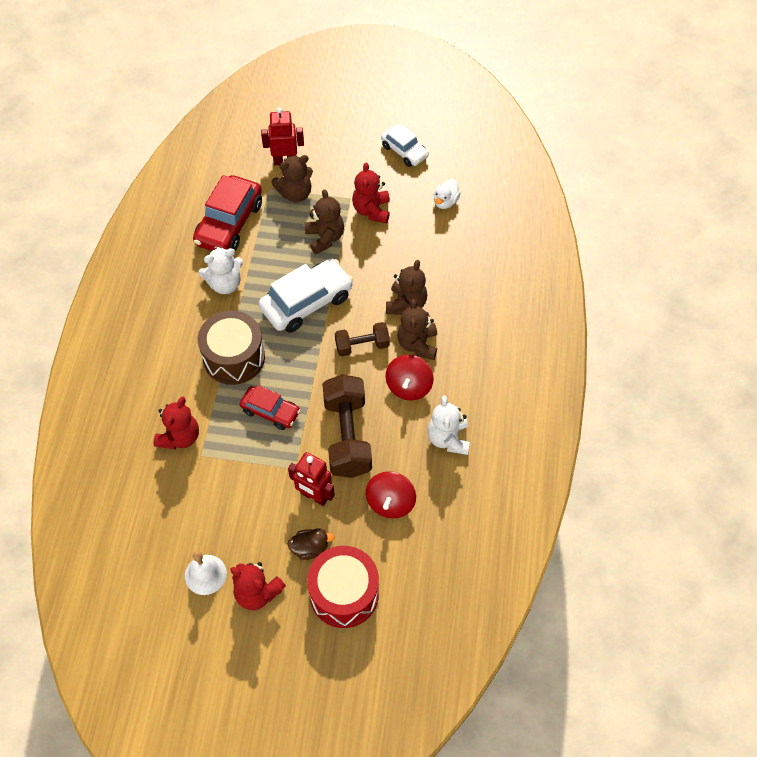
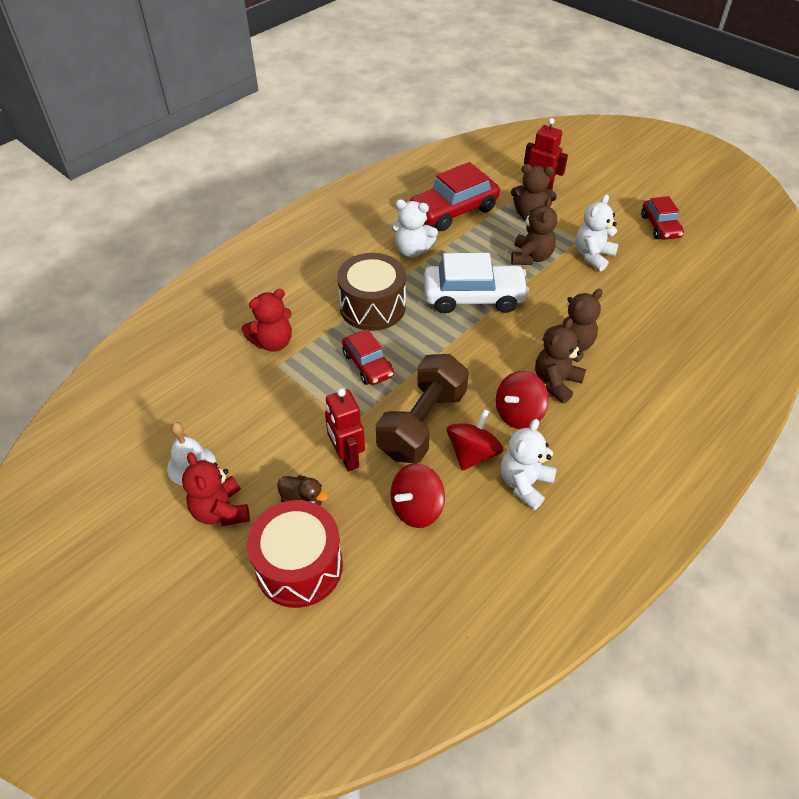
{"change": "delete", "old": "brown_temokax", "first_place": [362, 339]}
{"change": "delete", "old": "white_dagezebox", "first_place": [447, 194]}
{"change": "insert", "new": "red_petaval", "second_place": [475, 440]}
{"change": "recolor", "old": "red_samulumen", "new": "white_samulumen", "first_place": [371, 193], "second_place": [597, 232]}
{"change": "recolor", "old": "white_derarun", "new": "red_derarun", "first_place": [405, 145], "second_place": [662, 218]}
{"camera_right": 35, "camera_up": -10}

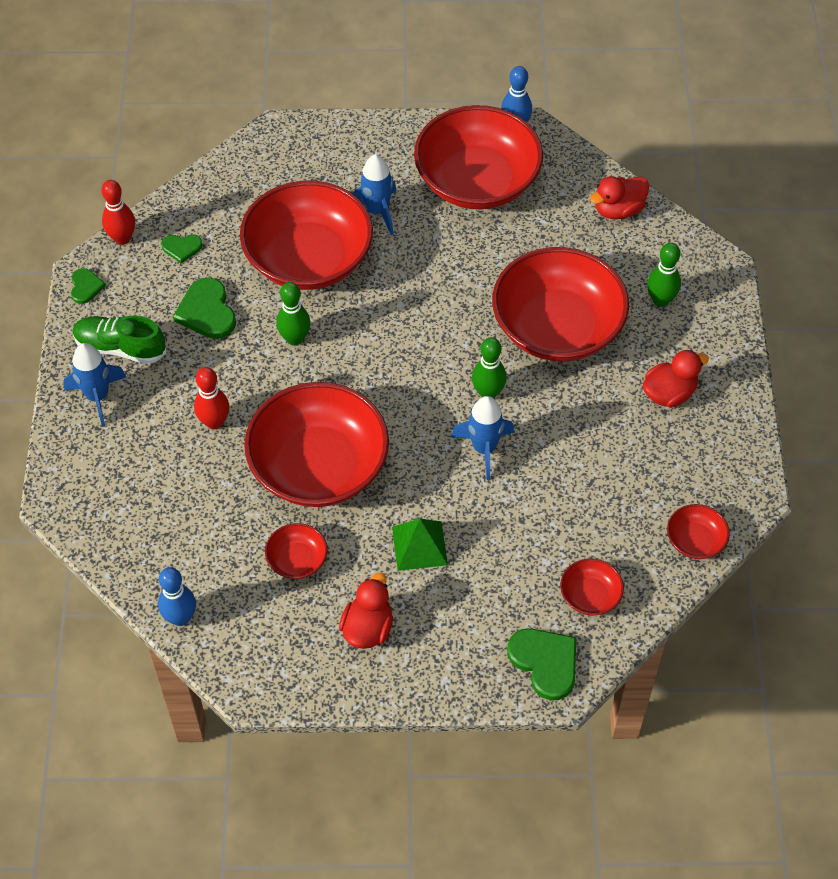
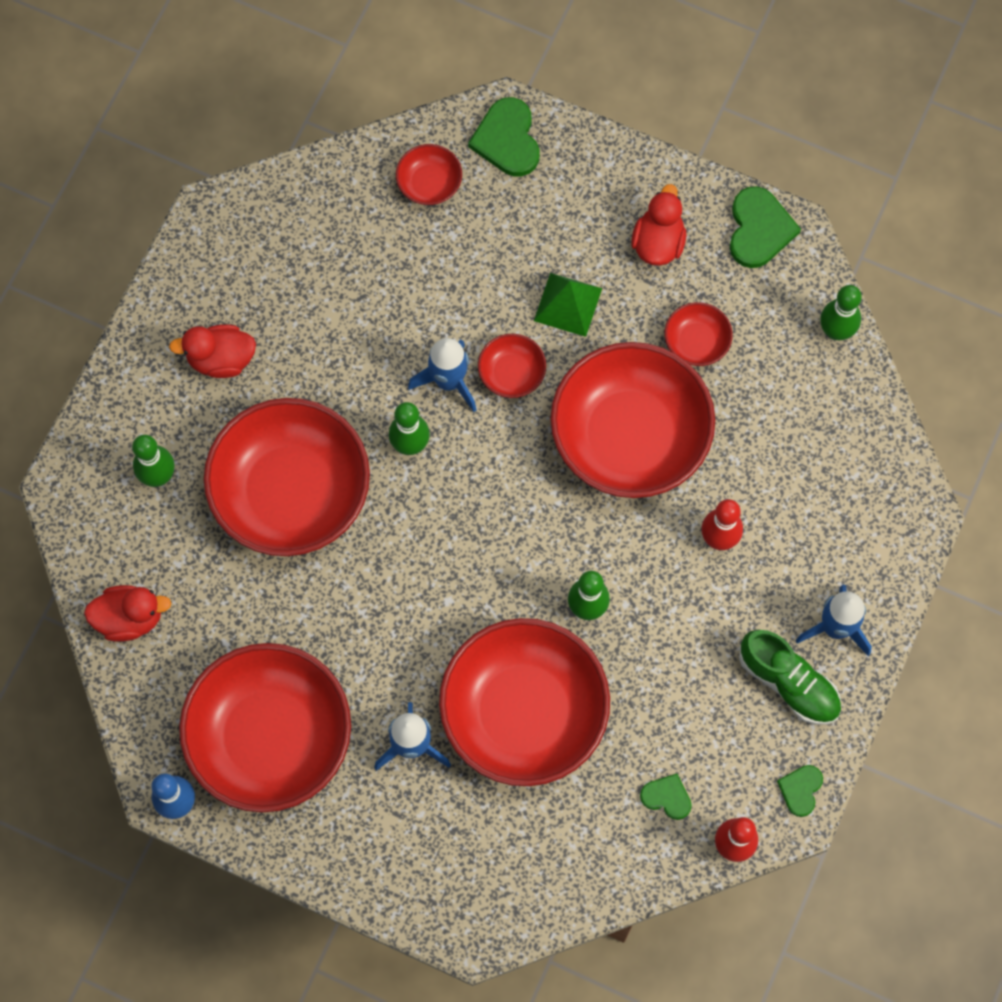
{"change": "move", "old": "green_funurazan", "first_place": [204, 308], "second_place": [765, 227]}
{"change": "move", "old": "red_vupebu", "first_place": [698, 531], "second_place": [512, 366]}
{"change": "recolor", "old": "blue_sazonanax", "new": "green_sazonanax", "first_place": [177, 596], "second_place": [841, 312]}
{"change": "rotate", "old": "red_dagezebox", "first_place": [366, 611], "second_place": [658, 225], "degrees": 150}
{"camera_right": -155, "camera_up": 15}

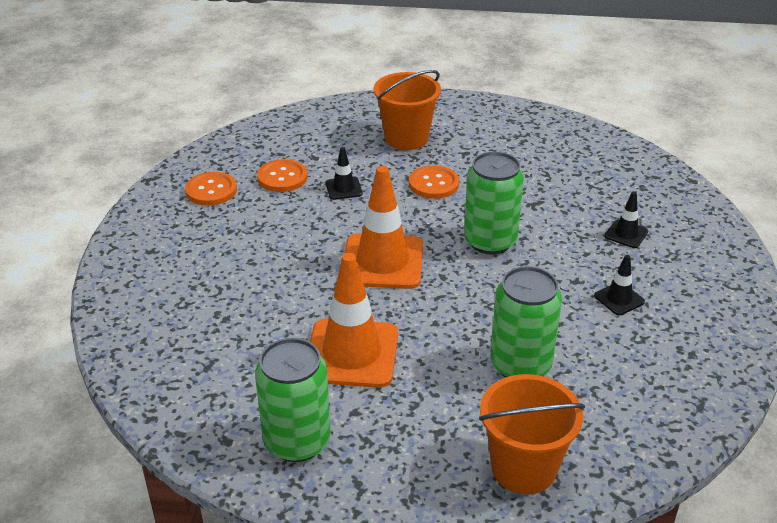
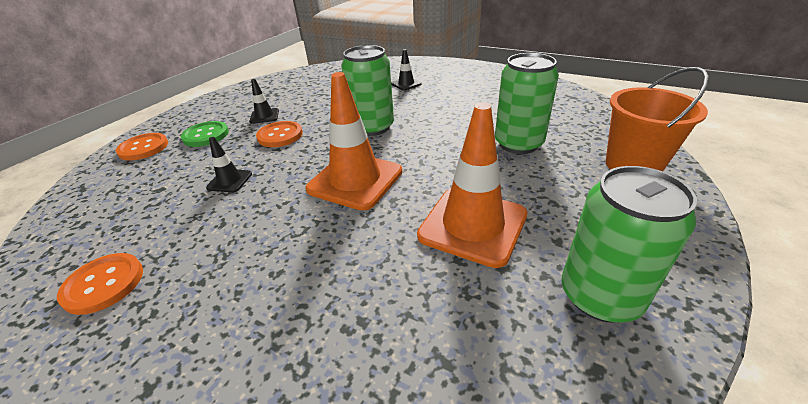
{"change": "move", "old": "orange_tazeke", "first_place": [282, 175], "second_place": [142, 147]}
{"change": "move", "old": "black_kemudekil", "first_place": [619, 285], "second_place": [264, 101]}
{"change": "replace", "old": "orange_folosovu", "new": "green_tazeke", "first_place": [407, 110], "second_place": [205, 134]}
{"camera_right": -65, "camera_up": 0}

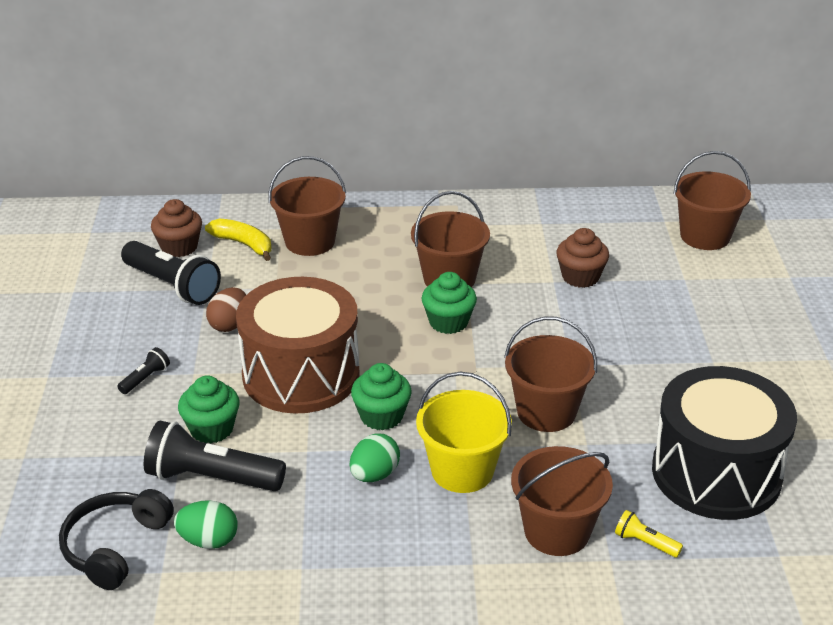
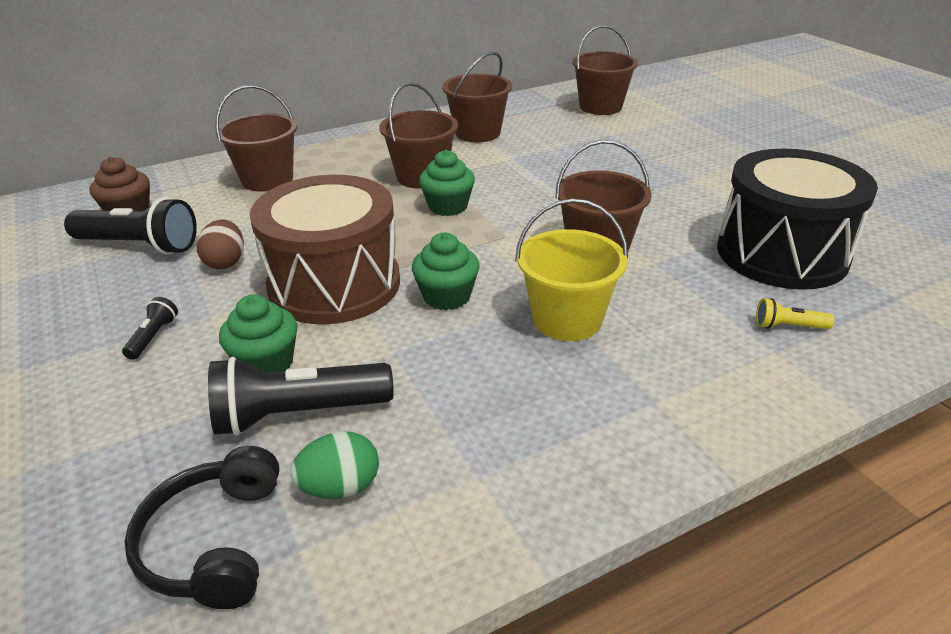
{"change": "delete", "old": "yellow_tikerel", "first_place": [238, 240]}
{"change": "delete", "old": "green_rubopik", "first_place": [375, 458]}
{"change": "delete", "old": "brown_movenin", "first_place": [582, 258]}
{"change": "move", "old": "brown_folosovu", "first_place": [562, 501], "second_place": [477, 96]}
{"camera_right": -25, "camera_up": 0}

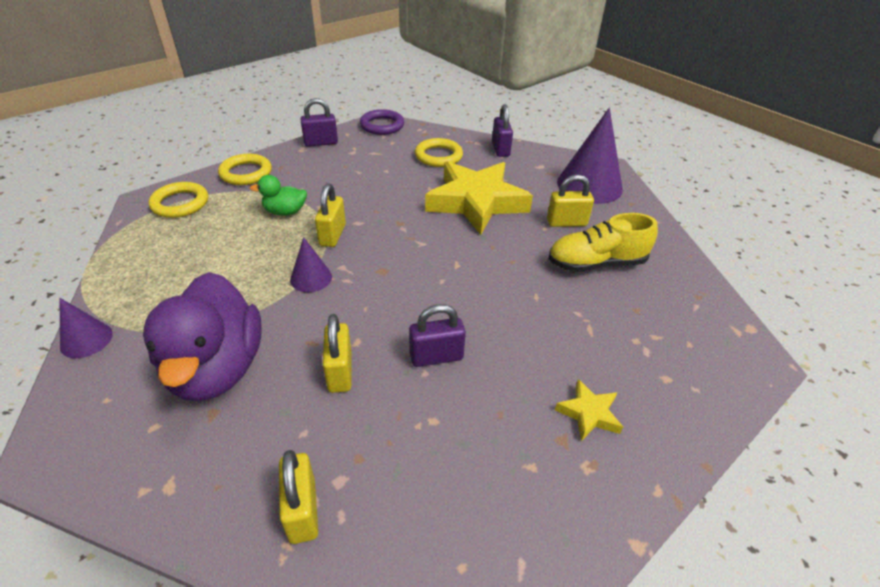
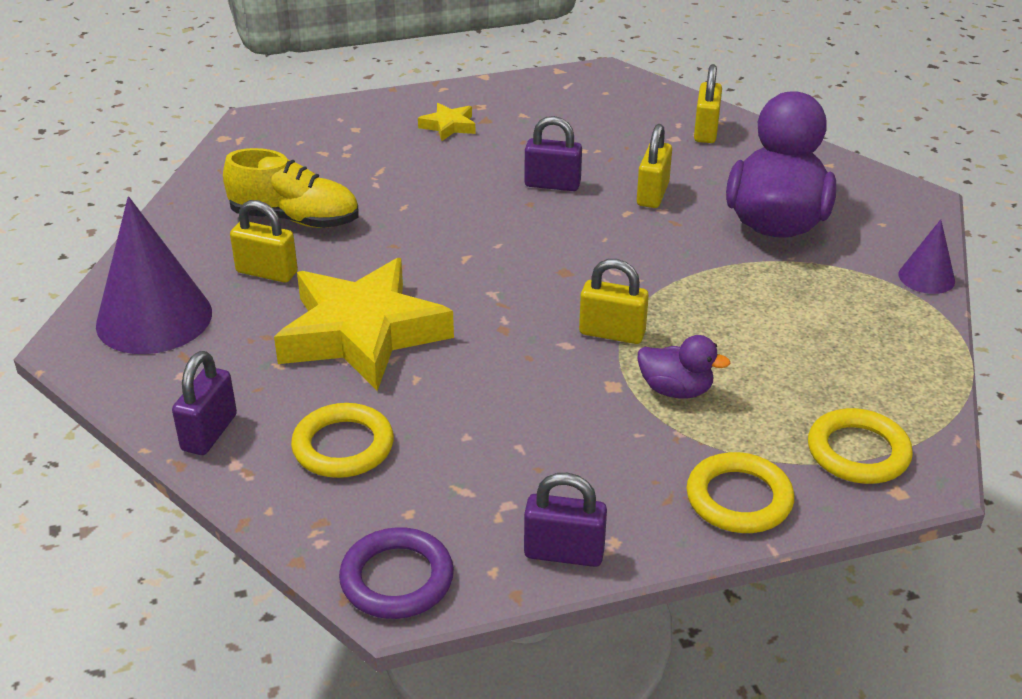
{"change": "delete", "old": "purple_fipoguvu", "first_place": [311, 264]}
{"change": "recolor", "old": "green_dagezebox", "new": "purple_dagezebox", "first_place": [278, 195], "second_place": [684, 366]}
{"change": "rotate", "old": "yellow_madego", "first_place": [330, 215], "second_place": [614, 301], "degrees": 75}
{"camera_right": -155, "camera_up": -5}

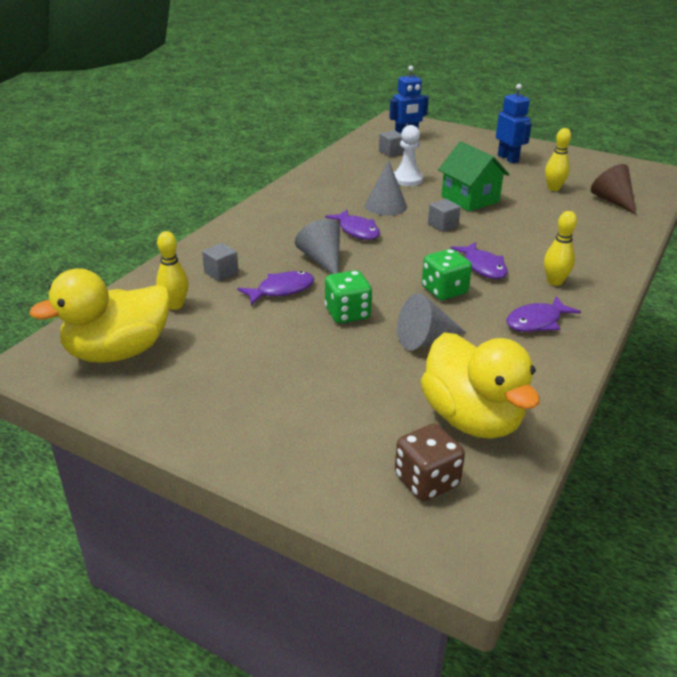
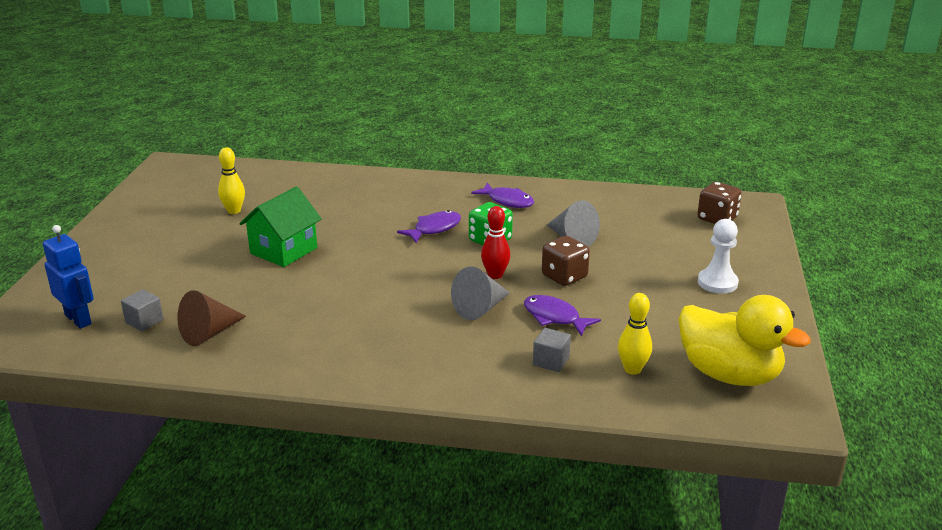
{"change": "delete", "old": "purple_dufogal", "first_place": [352, 224]}
{"change": "delete", "old": "grey_fipoguvu", "first_place": [386, 188]}
{"change": "delete", "old": "yellow_dagezebox", "first_place": [480, 385]}
{"change": "delete", "old": "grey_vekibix", "first_place": [444, 215]}
{"change": "delete", "old": "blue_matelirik", "first_place": [514, 123]}
{"change": "delete", "old": "yellow_sazonanax", "first_place": [560, 248]}
{"change": "insert", "new": "red_sazonanax", "second_place": [495, 242]}
{"change": "move", "old": "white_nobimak", "first_place": [408, 155], "second_place": [718, 256]}
{"change": "move", "old": "brown_fipoguvu", "first_place": [614, 189], "second_place": [211, 318]}
{"change": "recolor", "old": "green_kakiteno", "new": "brown_kakiteno", "first_place": [348, 296], "second_place": [566, 261]}
{"camera_right": -110, "camera_up": -5}

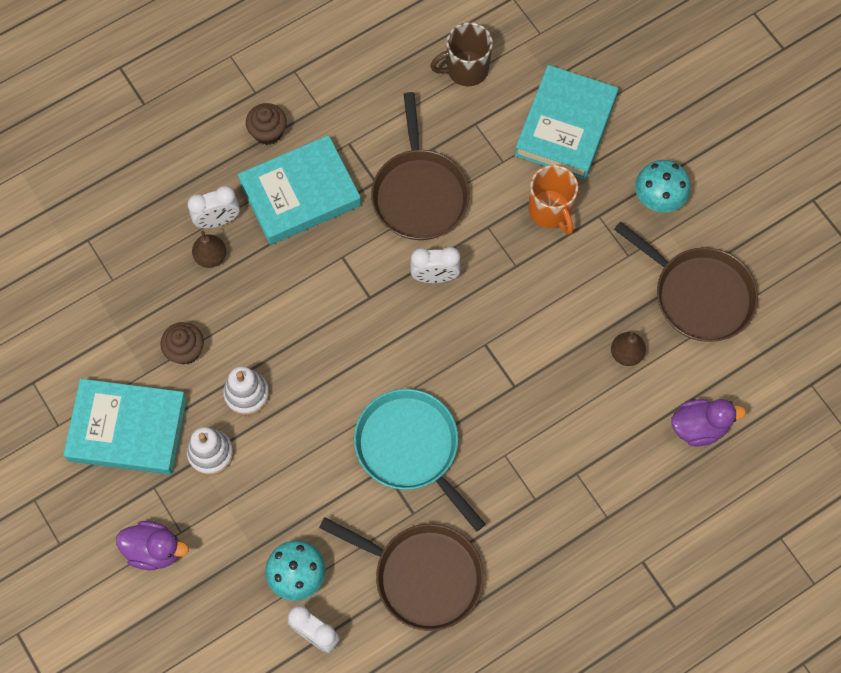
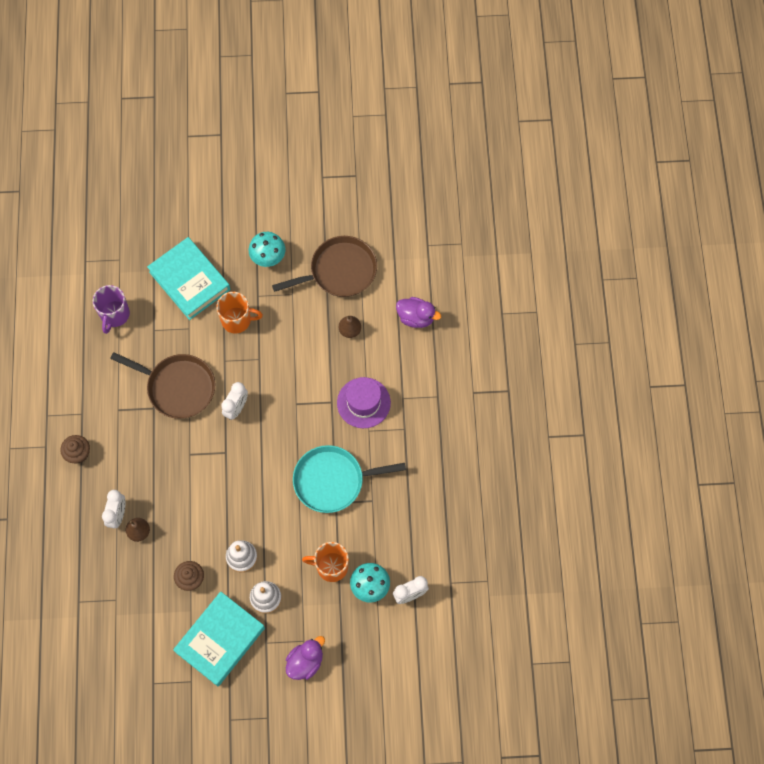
{"change": "delete", "old": "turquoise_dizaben", "first_place": [299, 190]}
{"change": "delete", "old": "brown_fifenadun", "first_place": [401, 574]}
{"change": "insert", "new": "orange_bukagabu", "second_place": [325, 562]}
{"change": "insert", "new": "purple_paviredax", "second_place": [364, 402]}
{"change": "recolor", "old": "brown_bukagabu", "new": "purple_bukagabu", "first_place": [461, 54], "second_place": [111, 309]}
{"change": "rotate", "old": "purple_dagezebox", "first_place": [708, 422], "second_place": [418, 312], "degrees": 90}
{"camera_right": -60, "camera_up": 0}

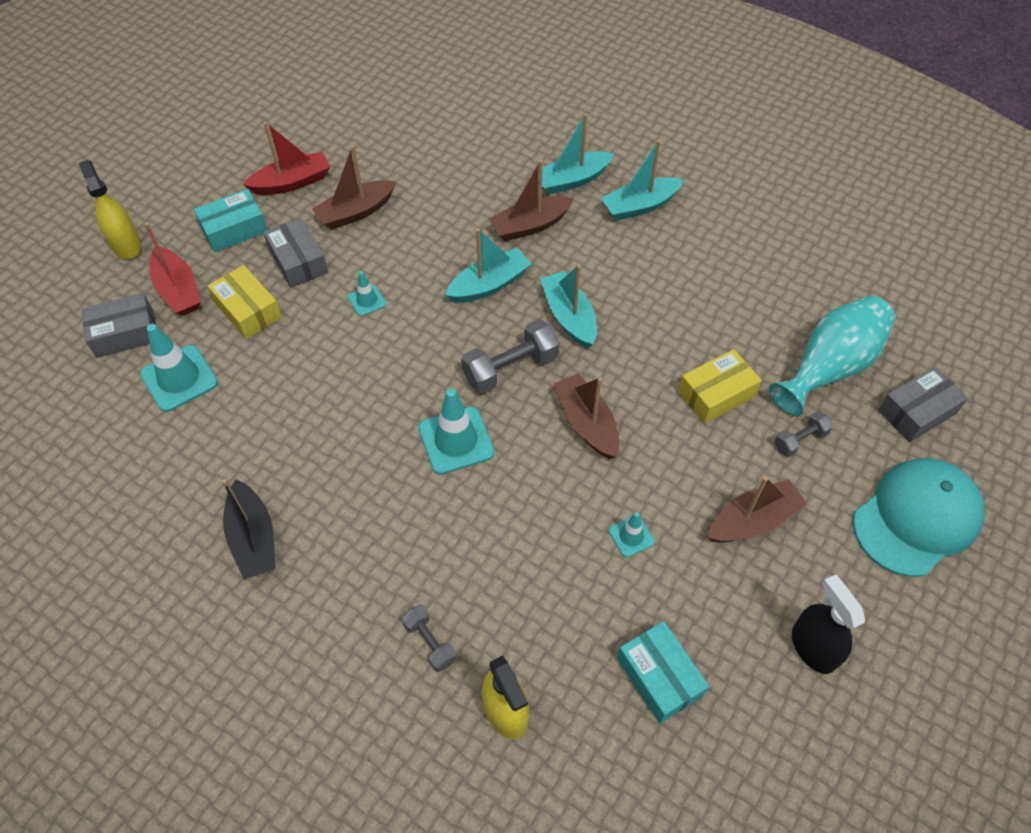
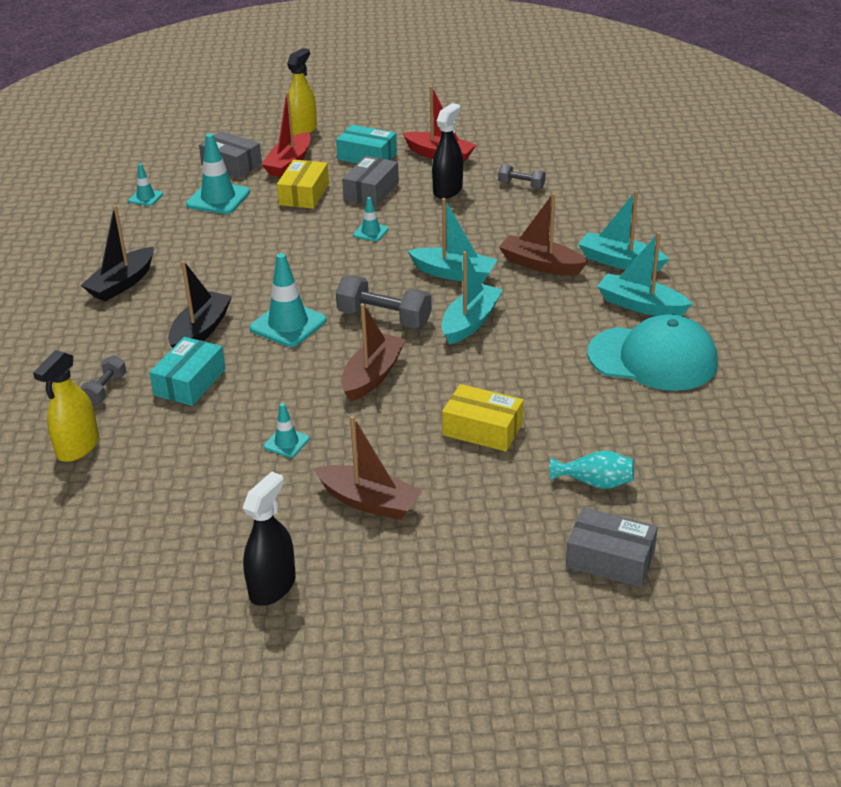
{"change": "insert", "new": "turquoise_kemudekil", "second_place": [146, 184]}
{"change": "insert", "new": "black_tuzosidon", "second_place": [200, 304]}
{"change": "move", "old": "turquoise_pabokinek", "first_place": [663, 672], "second_place": [187, 371]}
{"change": "move", "old": "grey_temokax", "first_place": [803, 434], "second_place": [522, 176]}
{"change": "move", "old": "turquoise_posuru", "first_place": [918, 517], "second_place": [652, 352]}
{"change": "replace", "old": "brown_tuzosidon", "new": "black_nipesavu", "first_place": [354, 187], "second_place": [447, 151]}
{"change": "resize", "old": "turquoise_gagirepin", "first_place": [832, 355], "second_place": [592, 469], "factor": 0.5}
{"camera_right": 55, "camera_up": -20}

